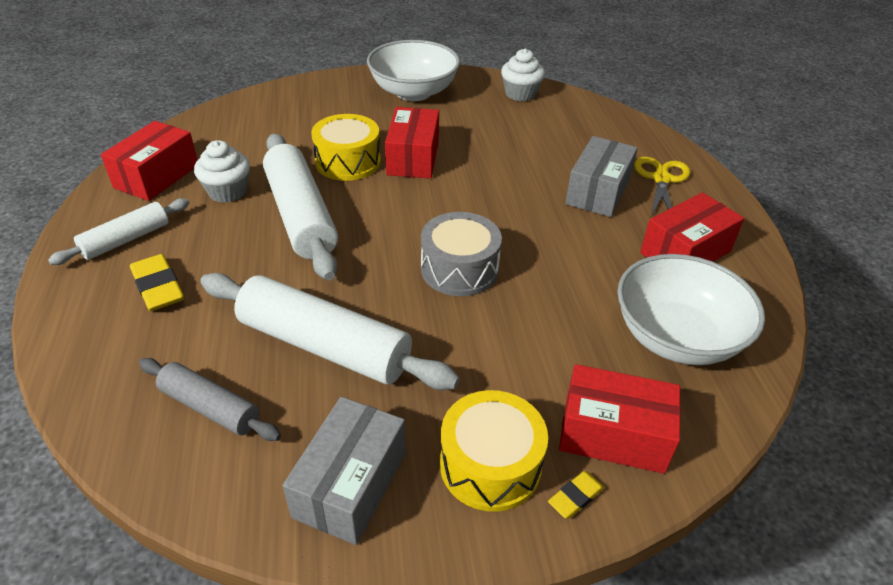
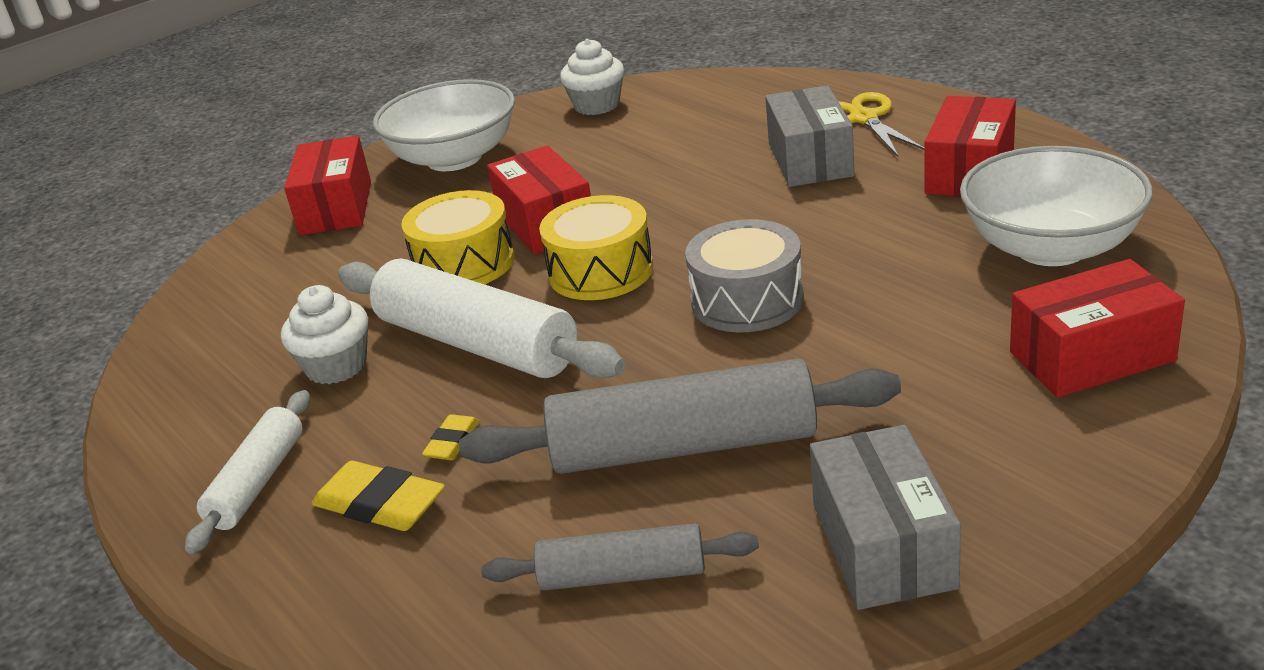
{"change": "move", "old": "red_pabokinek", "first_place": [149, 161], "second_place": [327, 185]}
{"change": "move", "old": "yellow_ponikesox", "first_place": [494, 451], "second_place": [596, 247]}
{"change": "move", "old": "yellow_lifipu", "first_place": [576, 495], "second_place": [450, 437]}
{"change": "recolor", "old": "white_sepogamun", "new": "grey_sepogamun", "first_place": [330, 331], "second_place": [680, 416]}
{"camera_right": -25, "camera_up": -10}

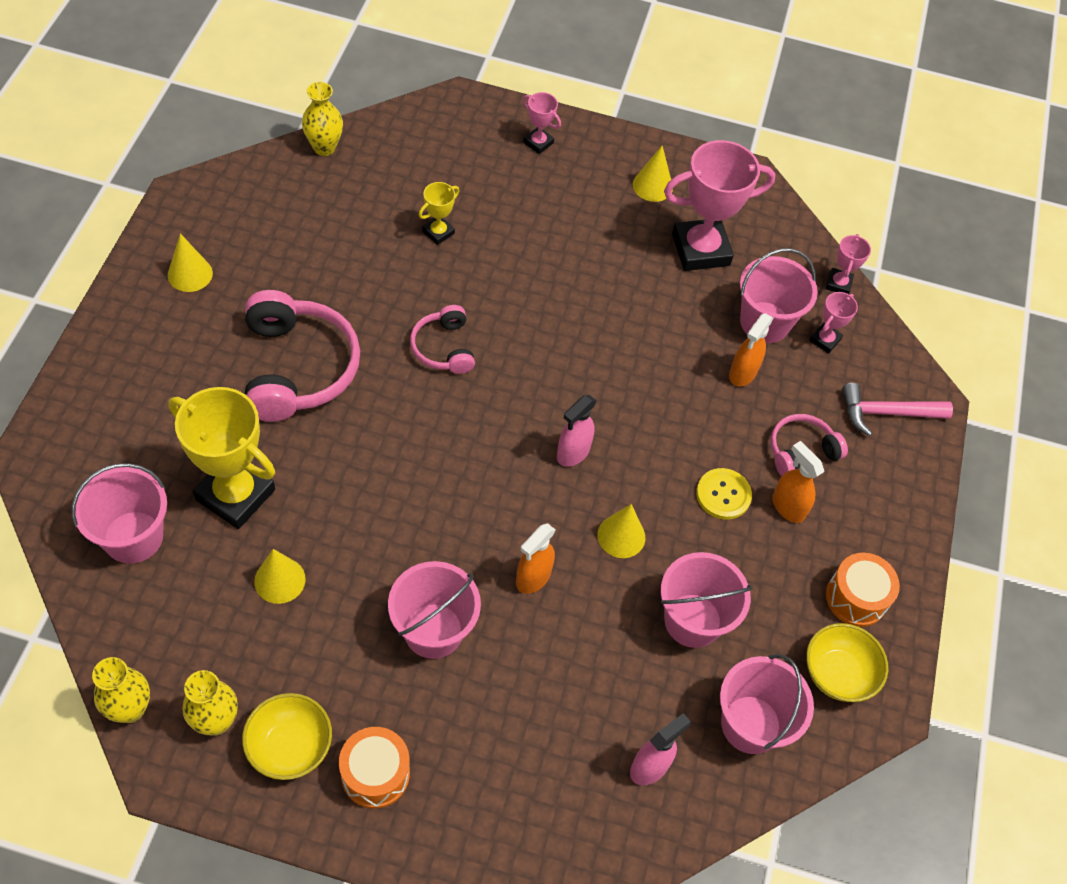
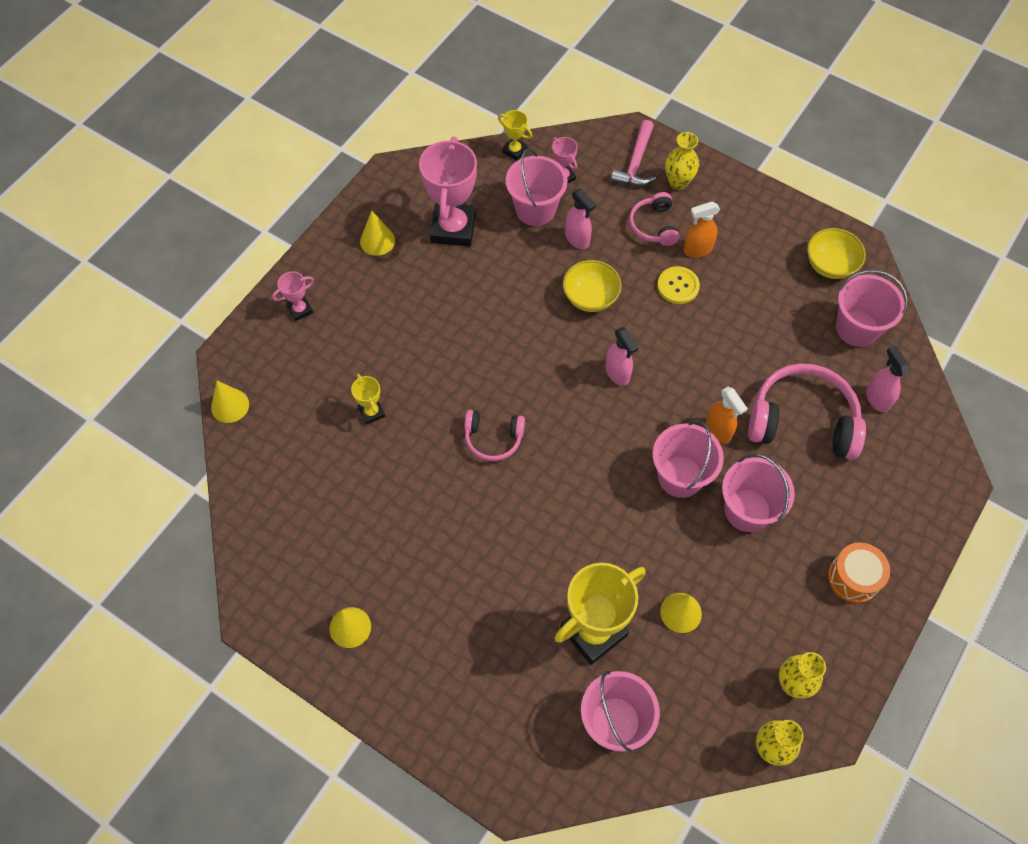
{"change": "delete", "old": "orange_ponikesox", "first_place": [863, 590]}
{"change": "move", "old": "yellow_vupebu", "first_place": [287, 736], "second_place": [592, 286]}
{"change": "move", "old": "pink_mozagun", "first_place": [302, 356], "second_place": [807, 411]}
{"change": "move", "old": "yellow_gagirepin", "first_place": [322, 119], "second_place": [682, 161]}
{"change": "move", "old": "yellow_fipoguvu", "first_place": [621, 531], "second_place": [230, 402]}
{"change": "move", "old": "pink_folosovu", "first_place": [706, 600], "second_place": [688, 459]}
{"change": "recolor", "old": "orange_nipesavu", "new": "pink_nipesavu", "first_place": [751, 350], "second_place": [580, 219]}
{"change": "recolor", "old": "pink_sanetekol", "new": "yellow_sanetekol", "first_place": [848, 264], "second_place": [515, 135]}
{"camera_right": -65, "camera_up": 5}

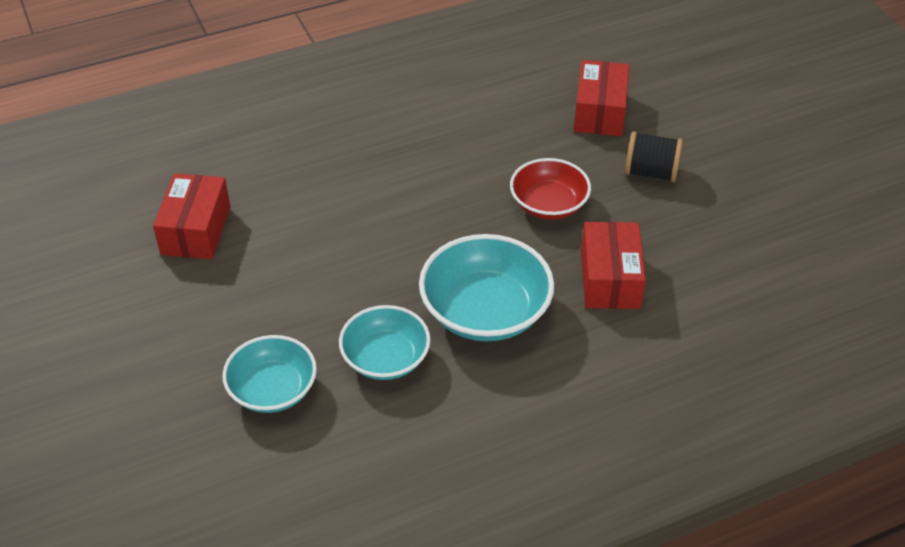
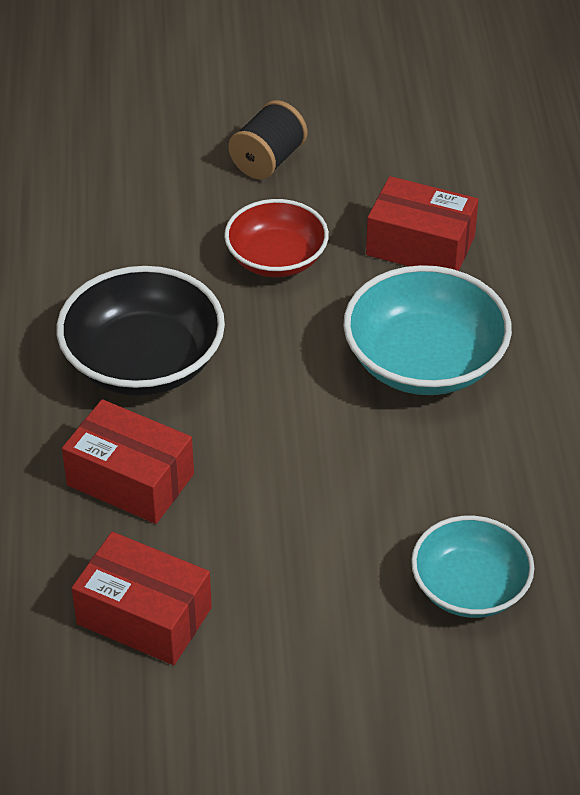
{"change": "delete", "old": "turquoise_vupebu", "first_place": [385, 342]}
{"change": "insert", "new": "black_vupebu", "second_place": [140, 331]}
{"change": "move", "old": "red_pabokinek", "first_place": [601, 98], "second_place": [128, 461]}
{"camera_right": -70, "camera_up": 0}

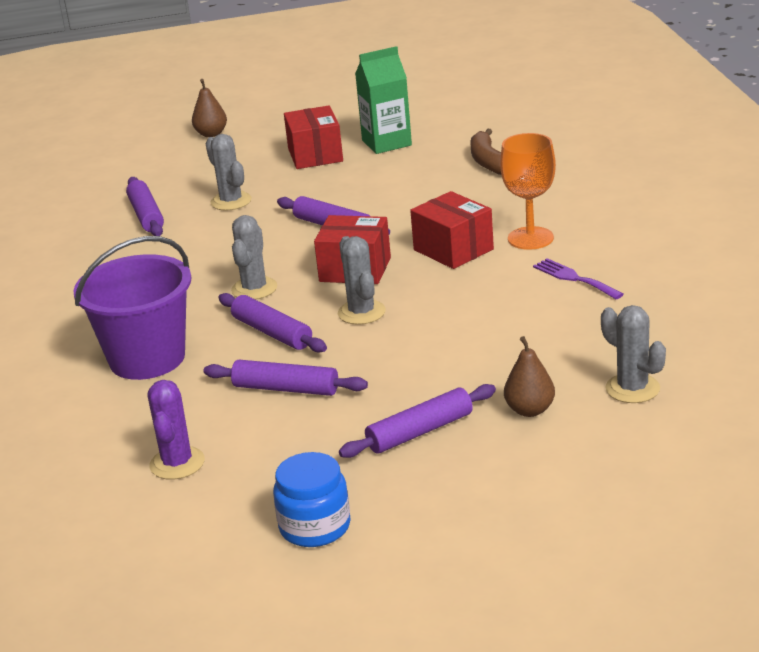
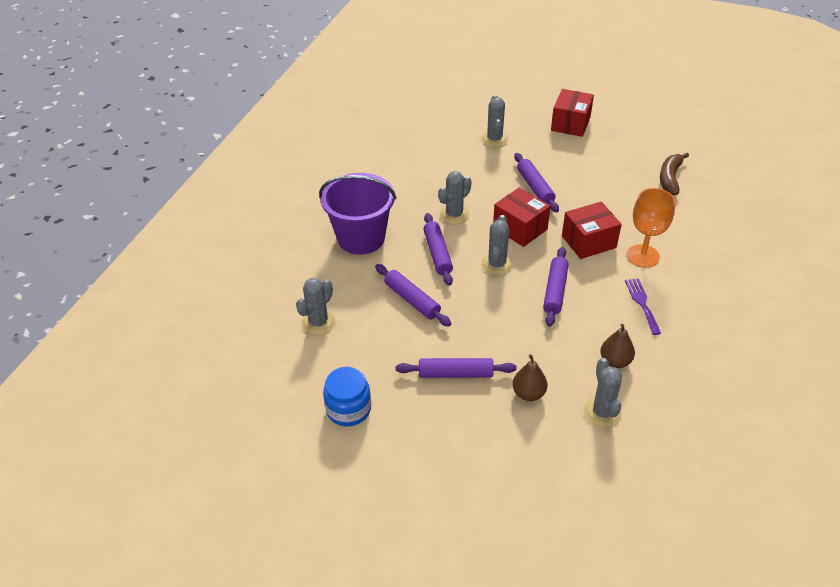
{"change": "delete", "old": "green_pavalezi", "first_place": [383, 100]}
{"change": "move", "old": "purple_sepogamun", "first_place": [145, 206], "second_place": [556, 287]}
{"change": "move", "old": "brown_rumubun", "first_place": [209, 108], "second_place": [617, 346]}
{"change": "recolor", "old": "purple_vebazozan", "new": "grey_vebazozan", "first_place": [176, 430], "second_place": [316, 306]}
{"change": "rotate", "old": "red_pabokinek", "first_place": [452, 230], "second_place": [592, 230], "degrees": 75}
{"camera_right": 30, "camera_up": 15}

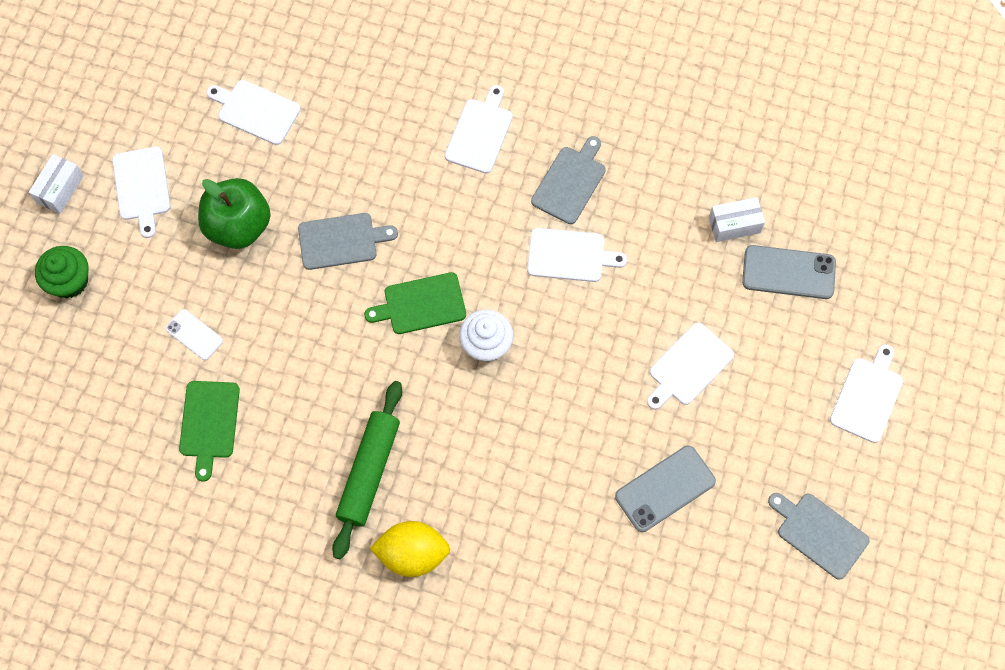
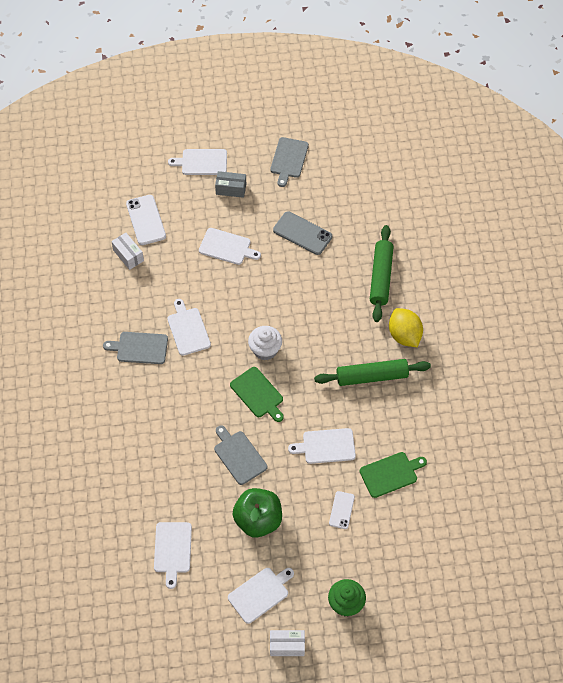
{"change": "insert", "new": "grey_pabokinek", "second_place": [230, 184]}
{"change": "insert", "new": "green_sepogamun", "second_place": [382, 273]}
{"change": "move", "old": "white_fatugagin", "first_place": [479, 129], "second_place": [322, 446]}
{"change": "recolor", "old": "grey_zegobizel", "new": "white_zegobizel", "first_place": [789, 272], "second_place": [146, 220]}
{"camera_right": -115, "camera_up": -10}

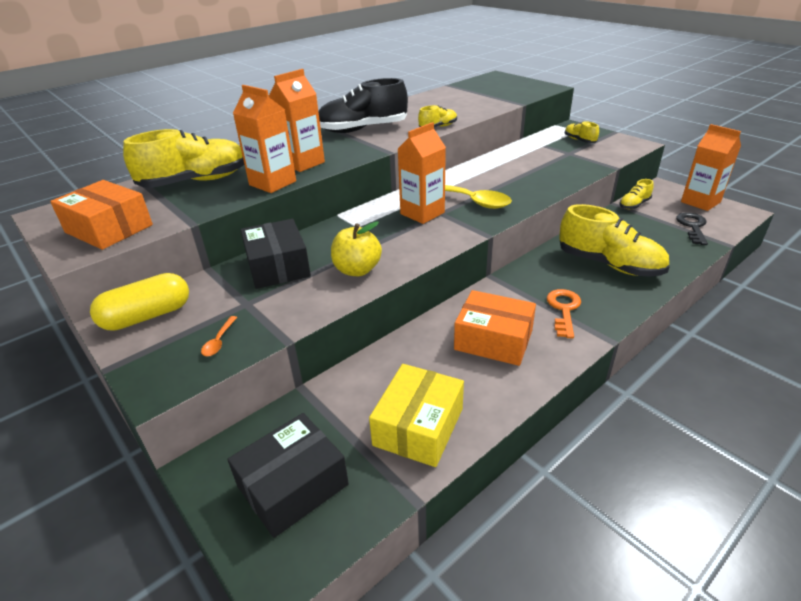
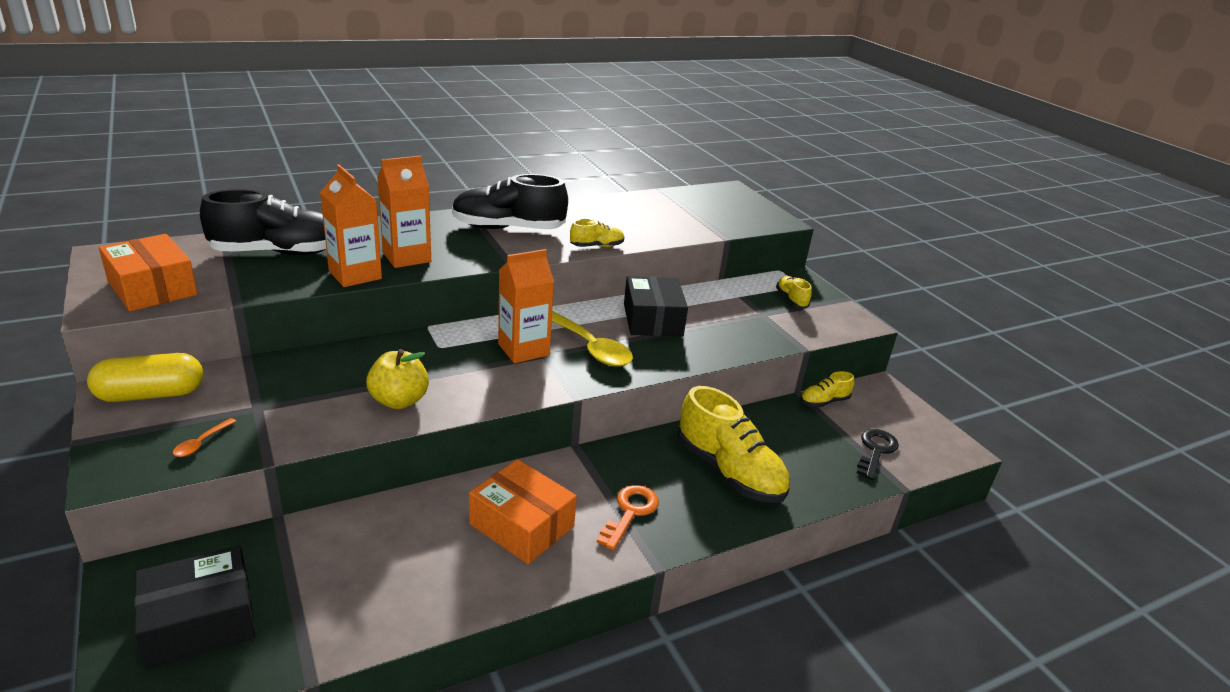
{"change": "delete", "old": "yellow_pabokinek", "first_place": [416, 415]}
{"change": "delete", "old": "orange_pavalezi", "first_place": [711, 167]}
{"change": "move", "old": "black_pabokinek", "first_place": [275, 254], "second_place": [656, 306]}
{"change": "recolor", "old": "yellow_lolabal", "new": "black_lolabal", "first_place": [183, 158], "second_place": [263, 222]}
{"camera_right": 10, "camera_up": -5}

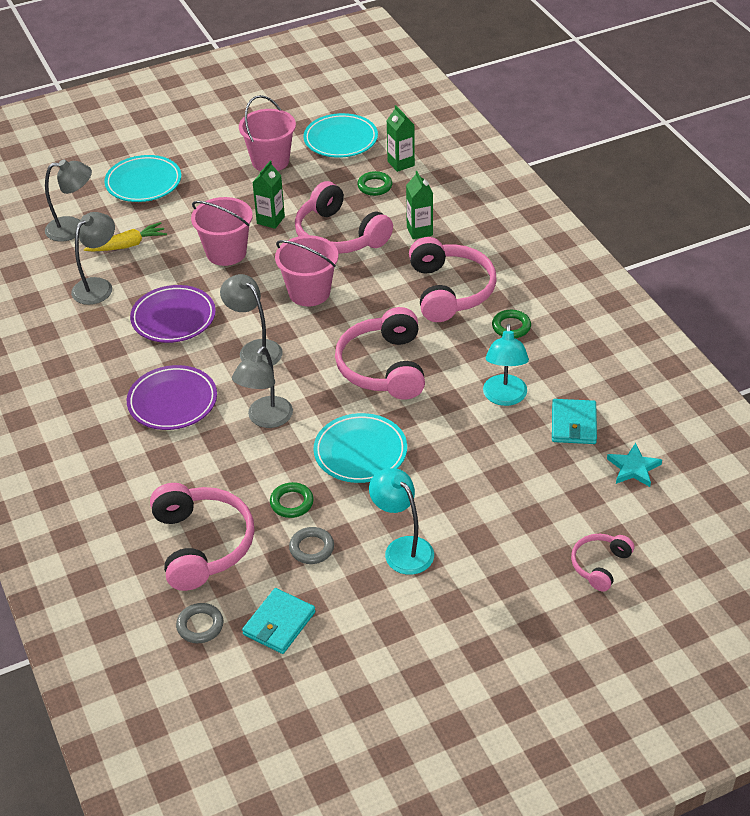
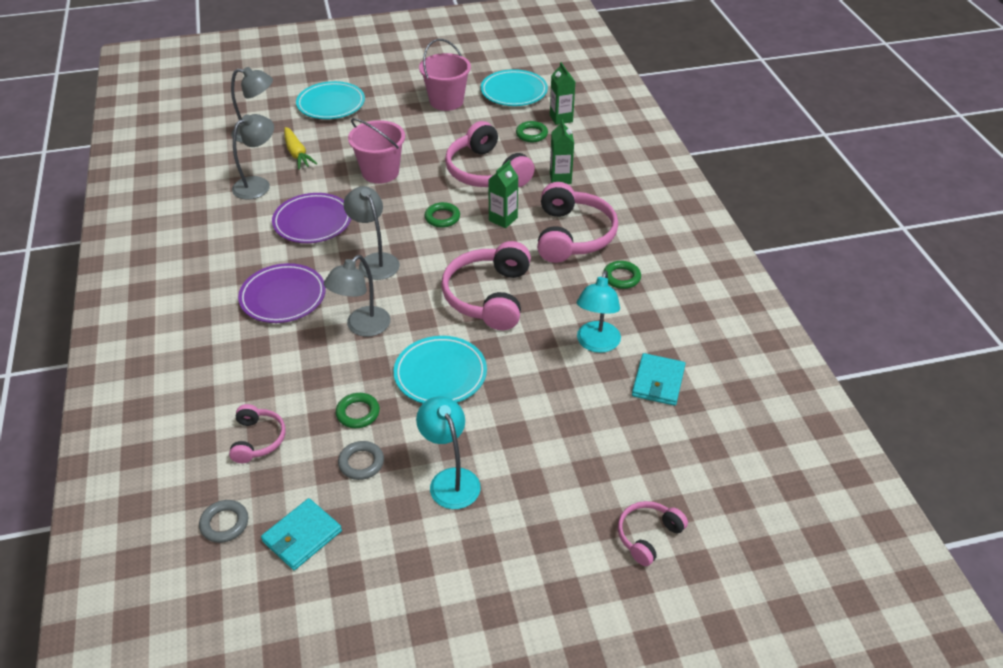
{"change": "delete", "old": "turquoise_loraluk", "first_place": [634, 465]}
{"change": "move", "old": "green_pavalezi", "first_place": [268, 195], "second_place": [503, 194]}
{"change": "replace", "old": "pink_folosovu", "new": "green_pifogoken", "first_place": [306, 270], "second_place": [442, 215]}
{"change": "rotate", "old": "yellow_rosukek", "first_place": [125, 236], "second_place": [300, 148], "degrees": 75}
{"change": "resize", "old": "pink_mozagun", "first_place": [202, 537], "second_place": [257, 433], "factor": 0.54}
{"camera_right": 10, "camera_up": 0}

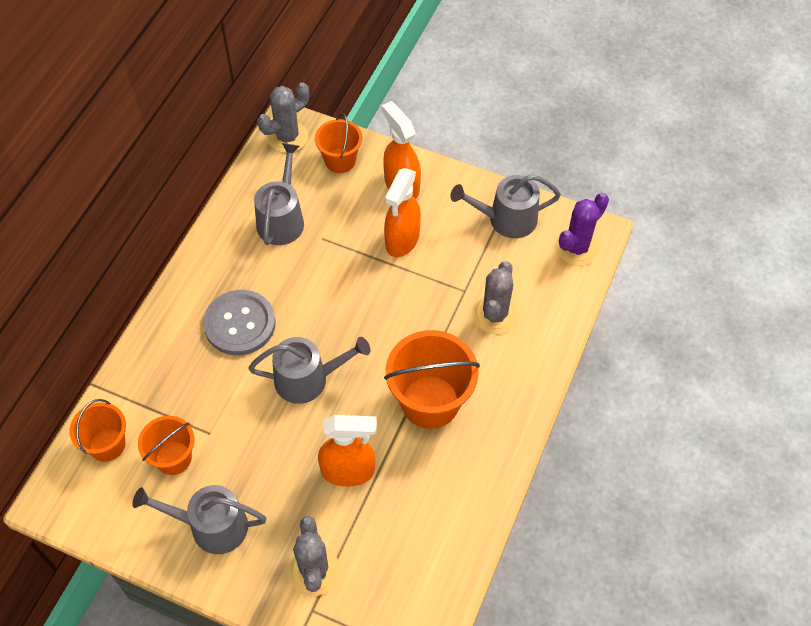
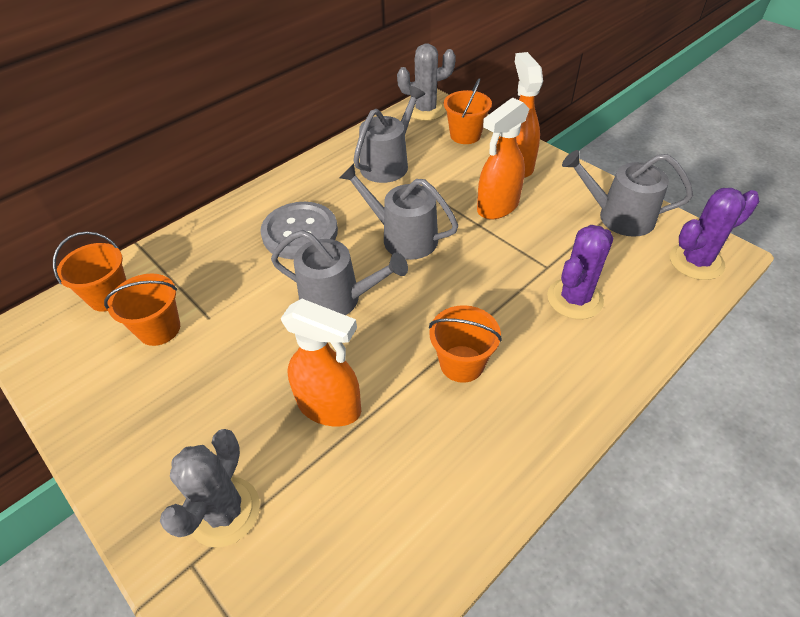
{"change": "move", "old": "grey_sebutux", "first_place": [199, 519], "second_place": [398, 211]}
{"change": "recolor", "old": "grey_vebazozan", "new": "purple_vebazozan", "first_place": [495, 297], "second_place": [580, 272]}
{"change": "resize", "old": "orange_folosovu", "first_place": [432, 379], "second_place": [465, 344], "factor": 0.6}
{"camera_right": 25, "camera_up": -10}

